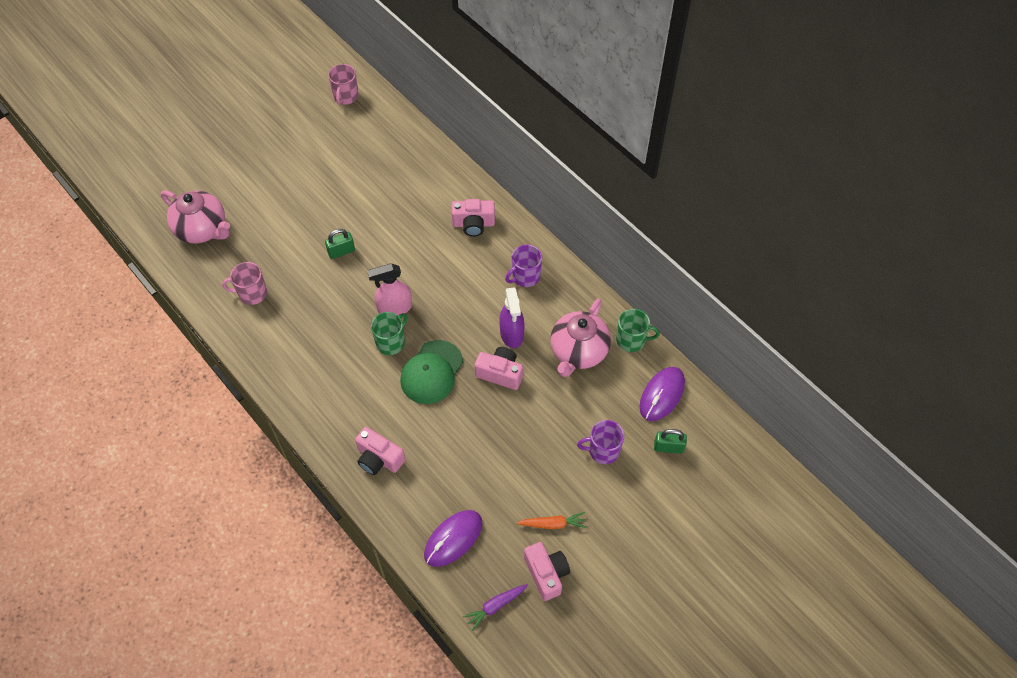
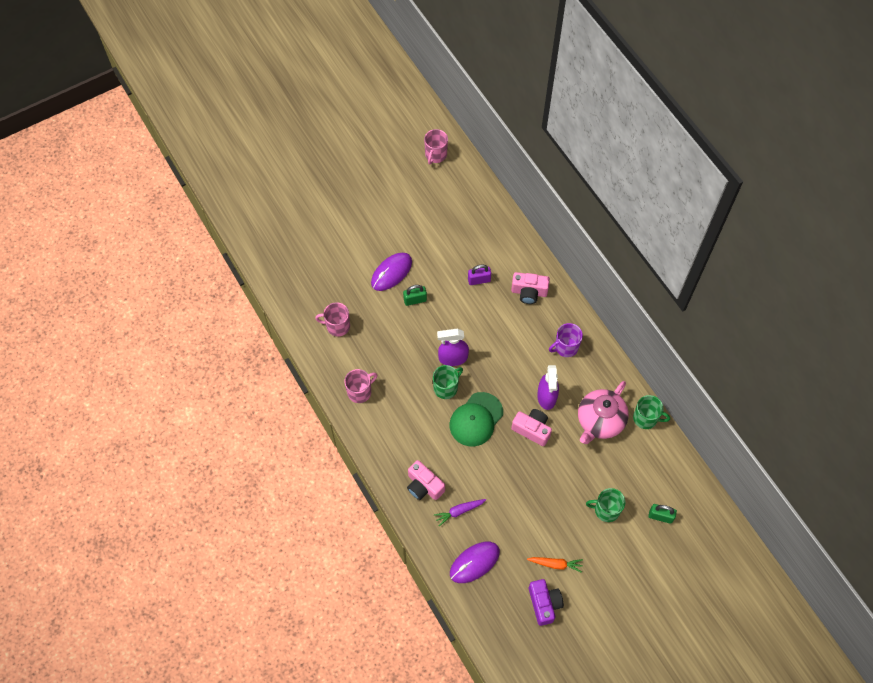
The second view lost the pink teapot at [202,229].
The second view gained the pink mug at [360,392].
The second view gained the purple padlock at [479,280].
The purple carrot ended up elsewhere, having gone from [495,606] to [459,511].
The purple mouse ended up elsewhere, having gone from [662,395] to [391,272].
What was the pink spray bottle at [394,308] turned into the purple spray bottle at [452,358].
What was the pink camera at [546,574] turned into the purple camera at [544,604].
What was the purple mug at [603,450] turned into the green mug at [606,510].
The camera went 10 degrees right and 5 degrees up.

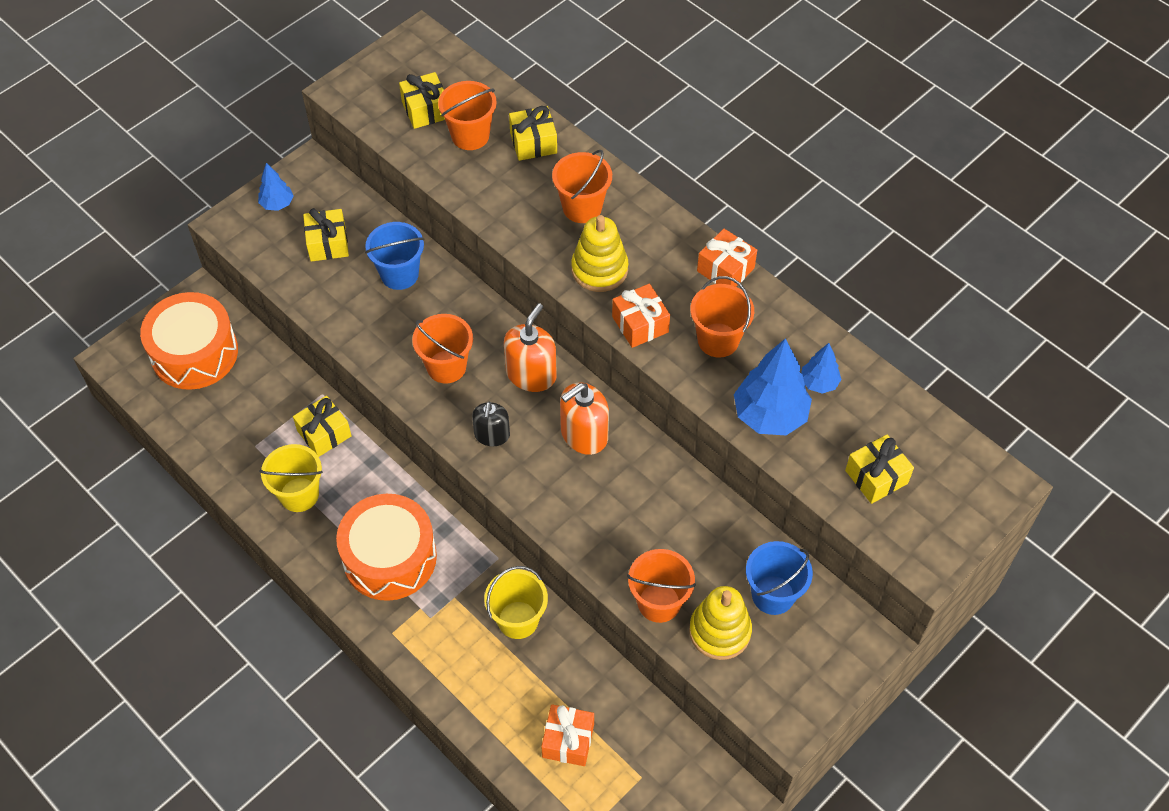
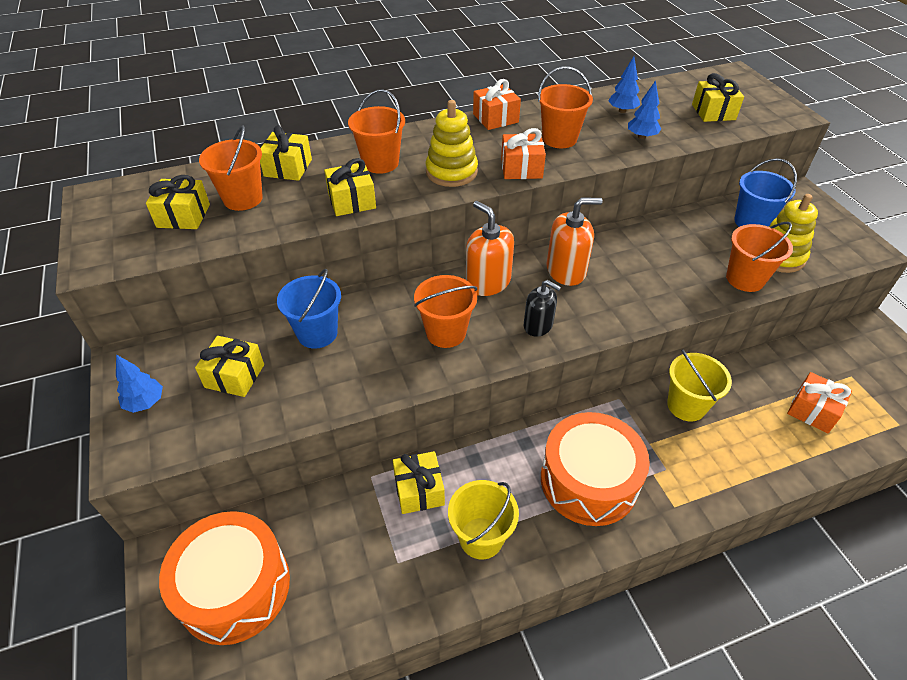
The second view gained the yellow gift at [352,201].
The orange soap dispenser at [584,434] ended up facing another way, 90 degrees counterclockwise from before.
The size of the blue tree at [770,415] changed by a factor of 0.53.
The camera went 65 degrees left and 10 degrees down.

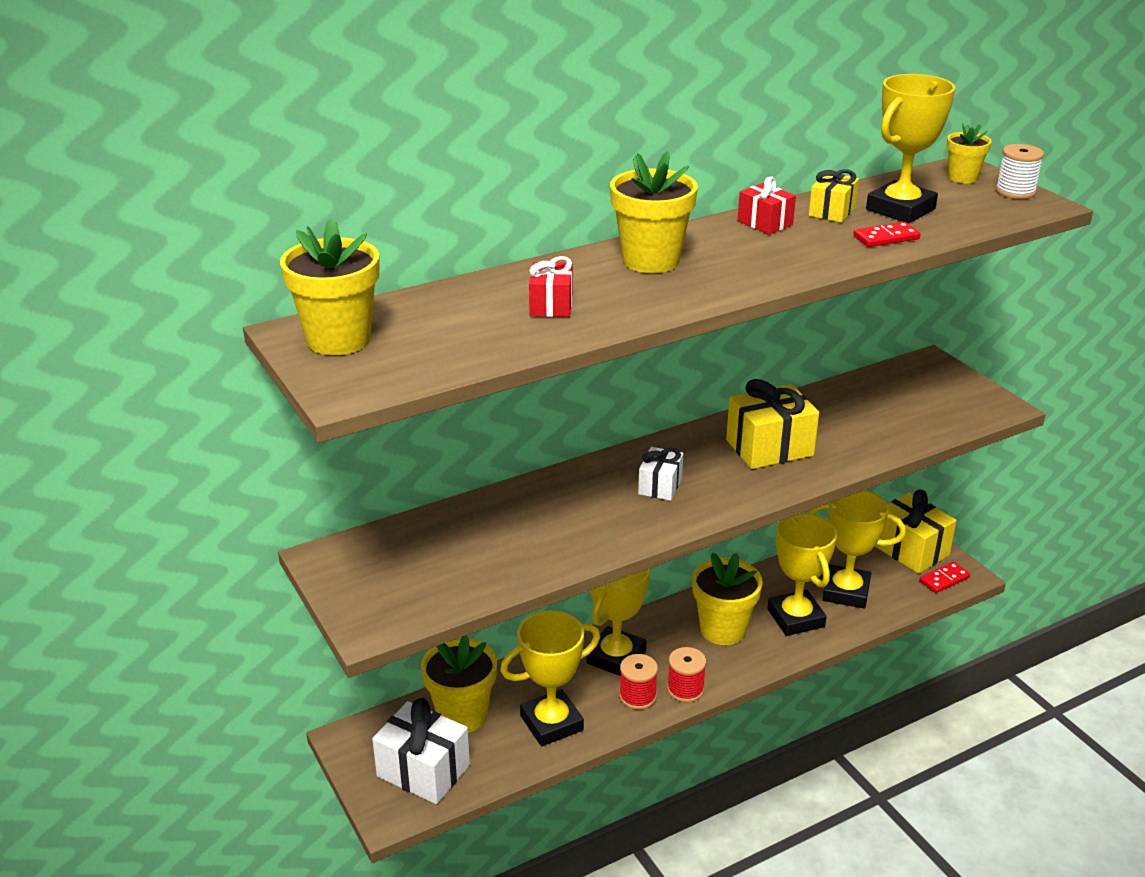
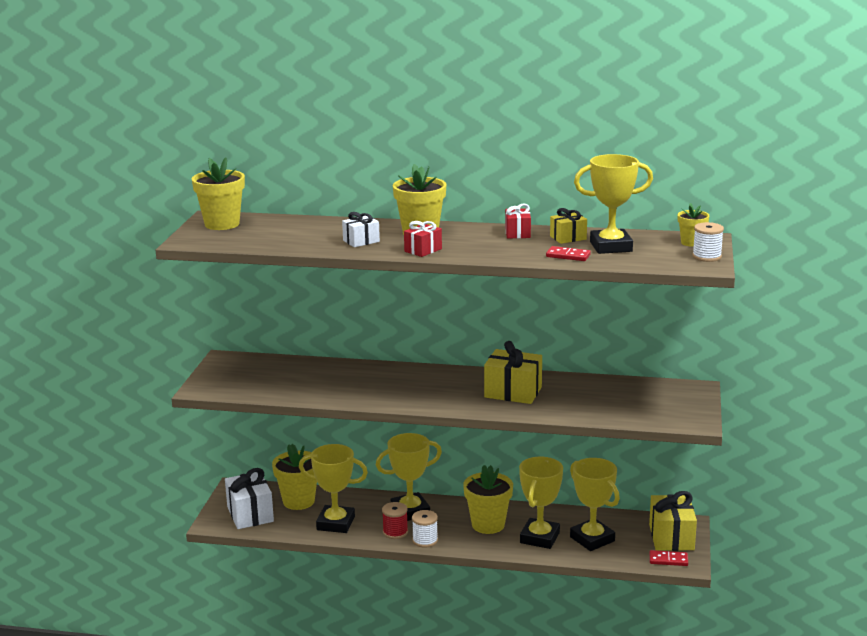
The red gift ended up elsewhere, having gone from [551,305] to [423,250].
The white gift ended up elsewhere, having gone from [660,486] to [361,241].
What was the red spool at [685,689] turned into the white spool at [425,540].
The camera went 40 degrees right and 10 degrees down.

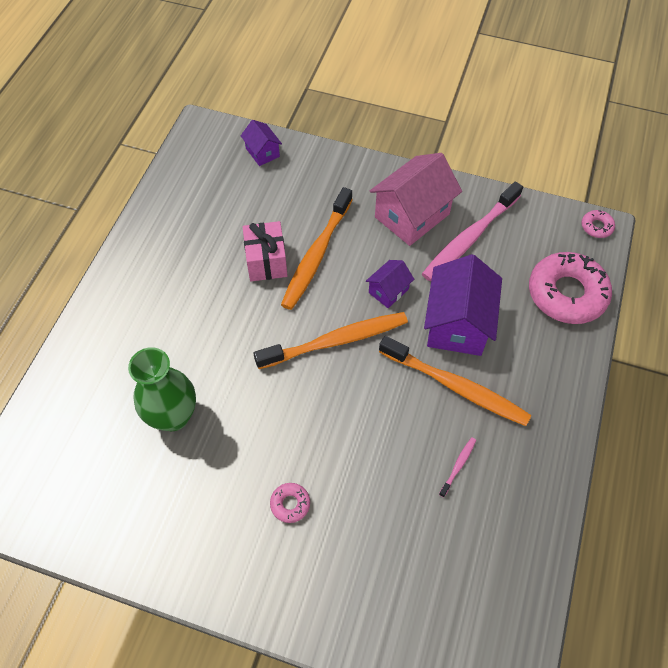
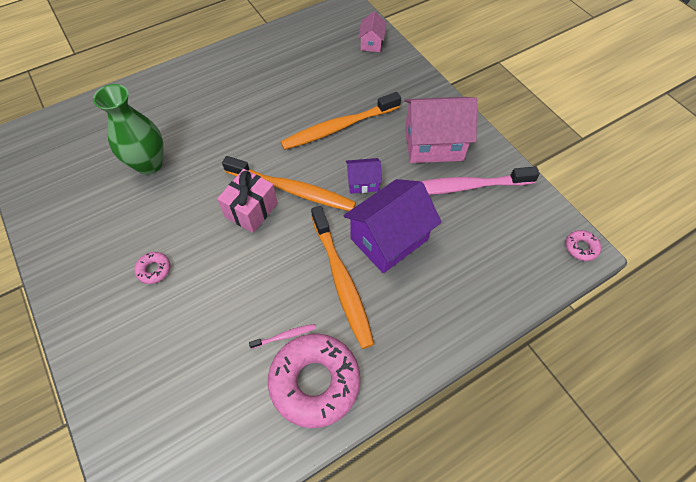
The pink gift ended up elsewhere, having gone from [266,261] to [251,210].
The pink donut ended up elsewhere, having gone from [567,294] to [315,382].
What was the purple house at [262,152] turned into the pink house at [371,43].
The camera went 40 degrees right and 0 degrees up.

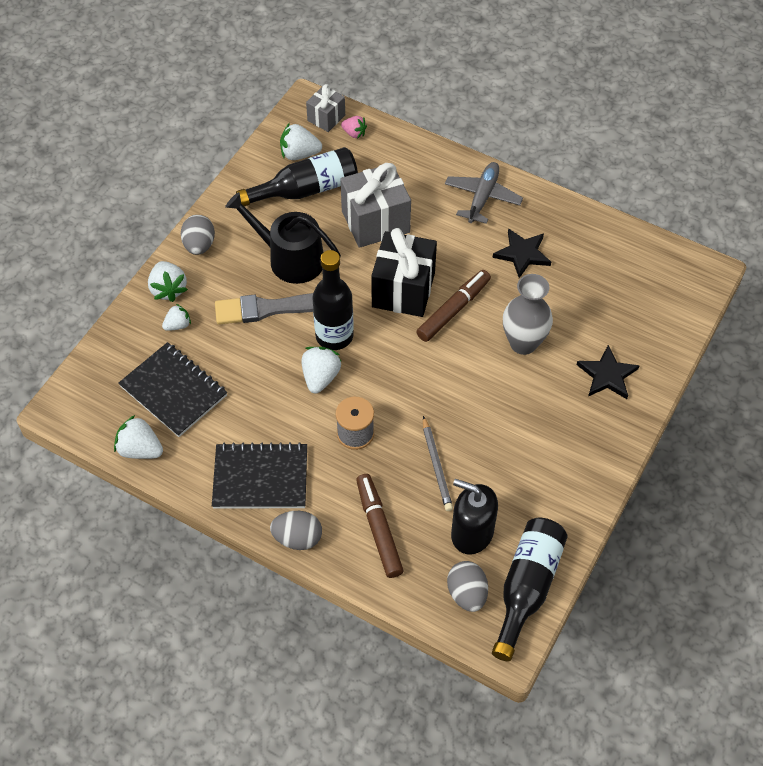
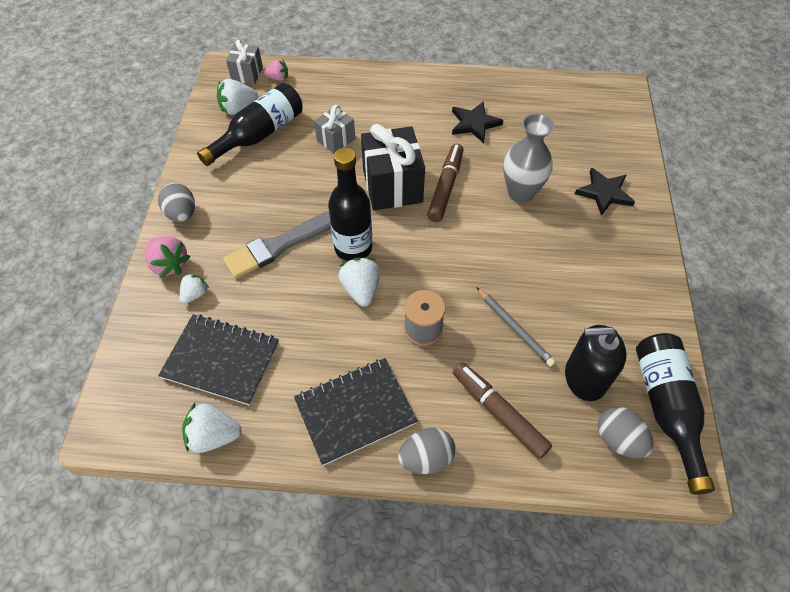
The second view lost the black watering can at [290,258].
The second view lost the grey plane at [482,197].
What was the white strawberry at [168,289] turned into the pink strawberry at [169,264].
The size of the grey gift at [375,222] changed by a factor of 0.55.
The camera went 25 degrees left and 0 degrees up.

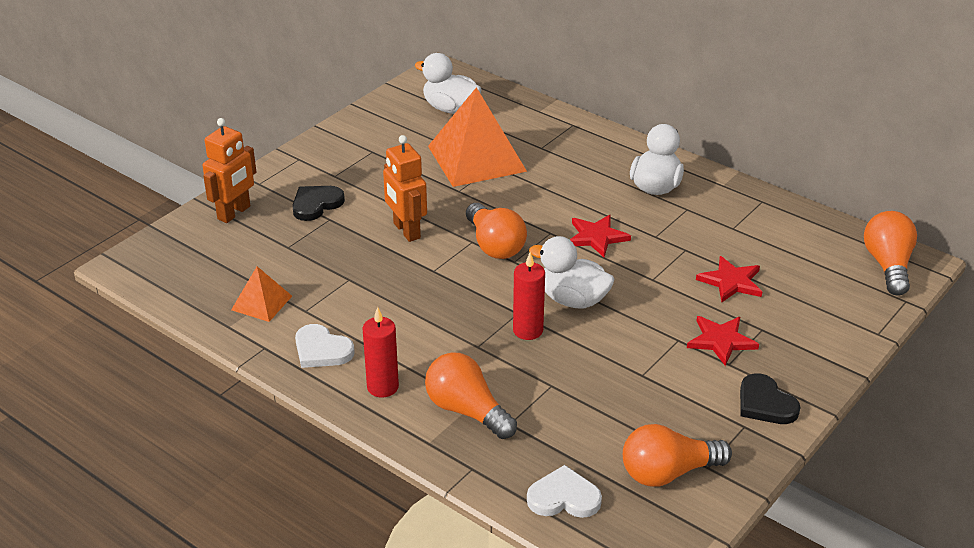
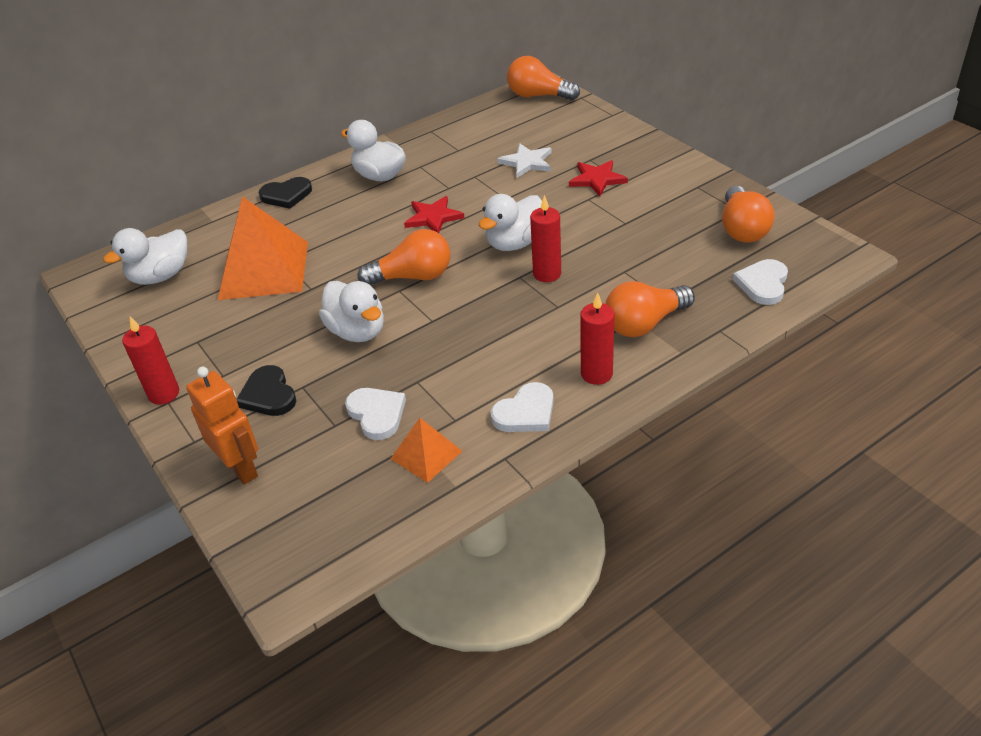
The second view gained the red candle at [164,394].
The second view gained the white heart at [377,414].
The black heart ended up elsewhere, having gone from [765,403] to [286,195].
Where the orange robot stood at [406,231], the white duck came to stand at [357,331].
What was the red star at [731,282] turned into the white star at [527,162].
The camera went 70 degrees left and 5 degrees up.

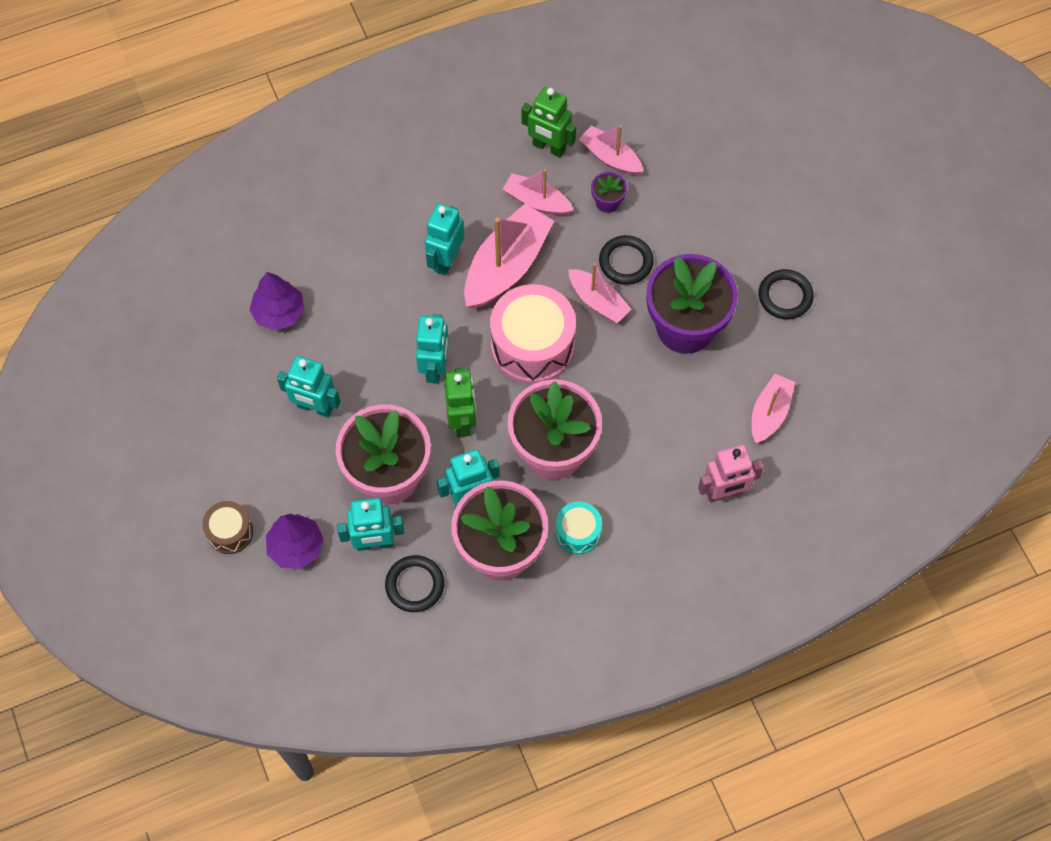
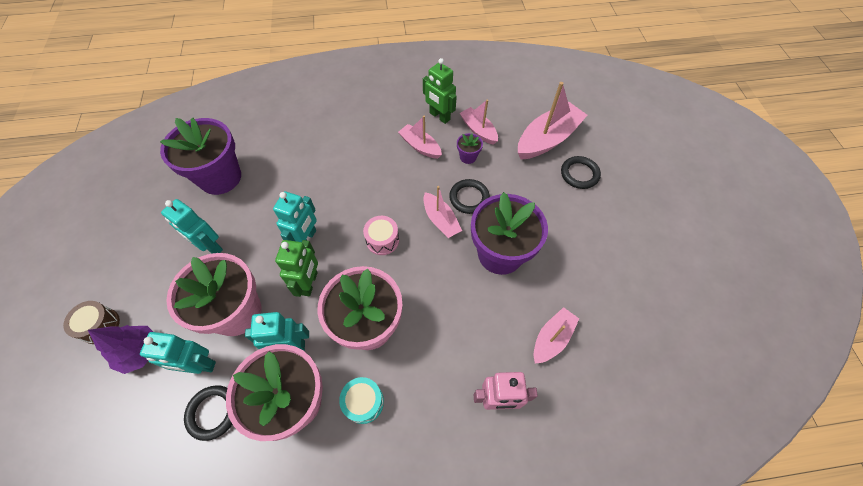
The second view lost the turquoise robot at [446,260].
The pink boat ended up elsewhere, having gone from [506,266] to [547,139].
The black ring ended up elsewhere, having gone from [785,296] to [579,174].
Where the purple tree stood at [279,312], the purple flower pot came to stand at [220,177].
The size of the pink drum at [532,345] changed by a factor of 0.52.
The camera went 15 degrees right and 5 degrees down.

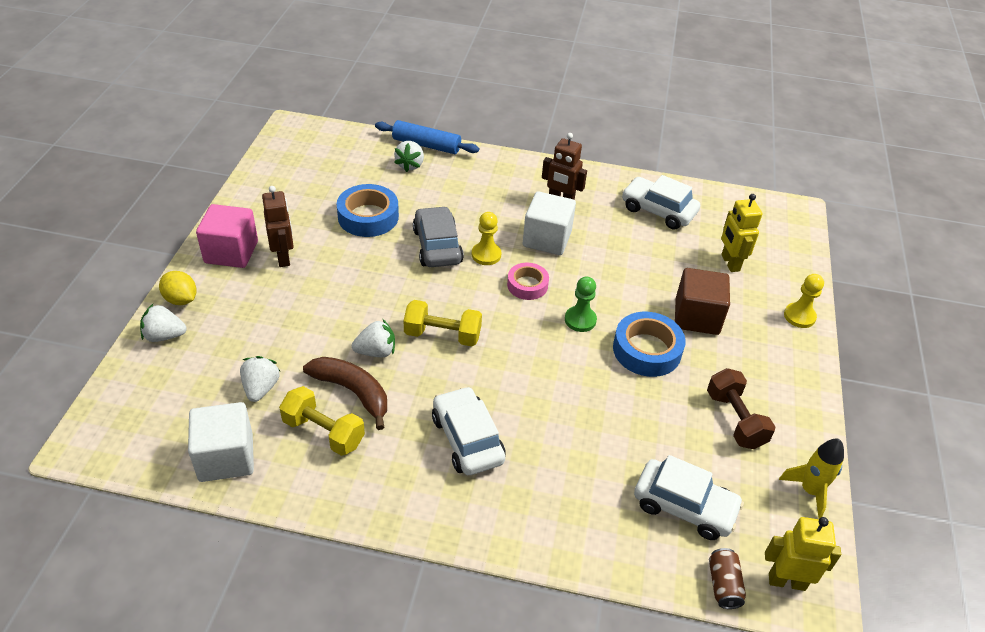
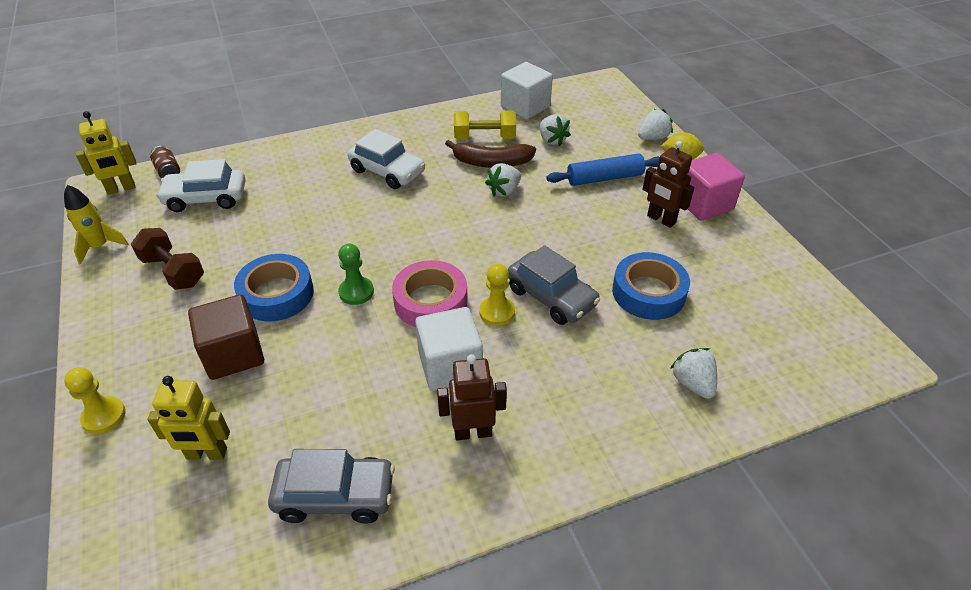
The second view lost the yellow dumbbell at [442,335].
The blue rolling pin ended up elsewhere, having gone from [426,145] to [604,178].
What was the white car at [658,211] turned into the grey car at [335,495].
The yellow robot at [730,263] ended up facing another way, 135 degrees clockwise from before.
The size of the pink tape at [527,285] changed by a factor of 1.57.
The camera went 150 degrees right and 0 degrees up.

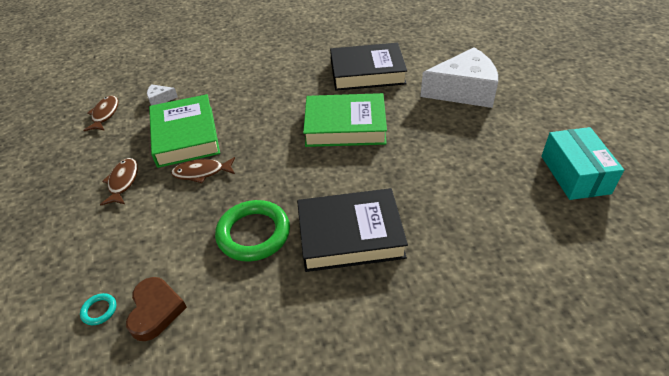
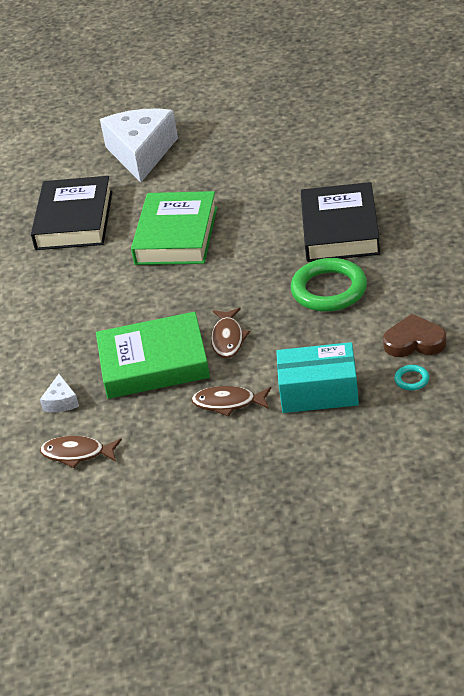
The turquoise box ended up elsewhere, having gone from [575,174] to [318,392].
The camera went 80 degrees left and 5 degrees down.

